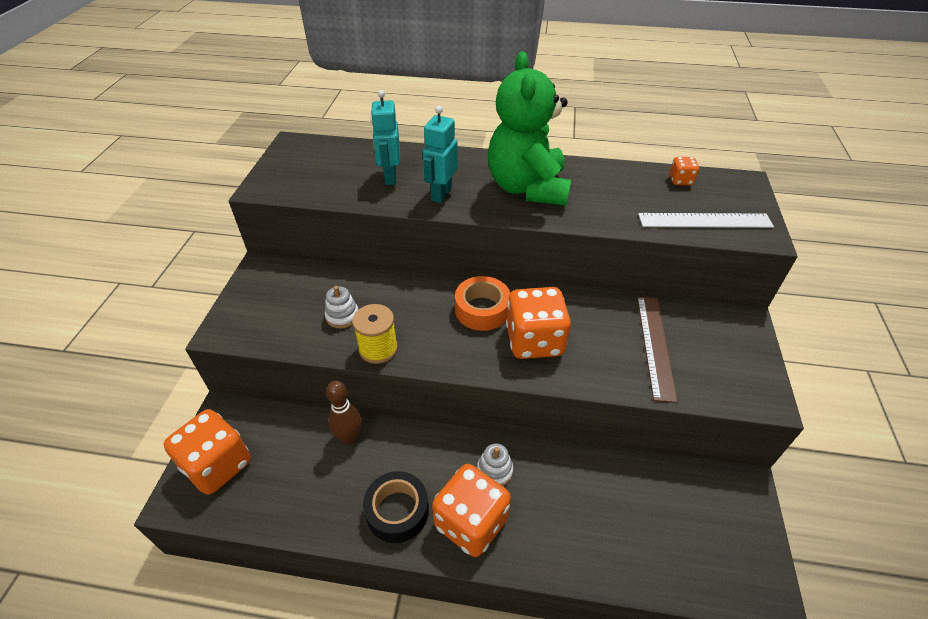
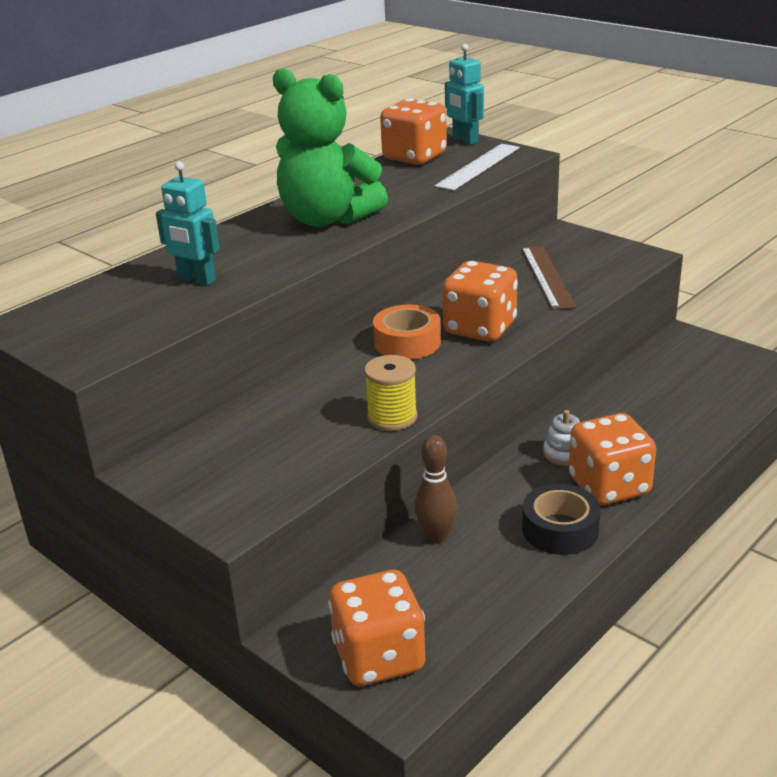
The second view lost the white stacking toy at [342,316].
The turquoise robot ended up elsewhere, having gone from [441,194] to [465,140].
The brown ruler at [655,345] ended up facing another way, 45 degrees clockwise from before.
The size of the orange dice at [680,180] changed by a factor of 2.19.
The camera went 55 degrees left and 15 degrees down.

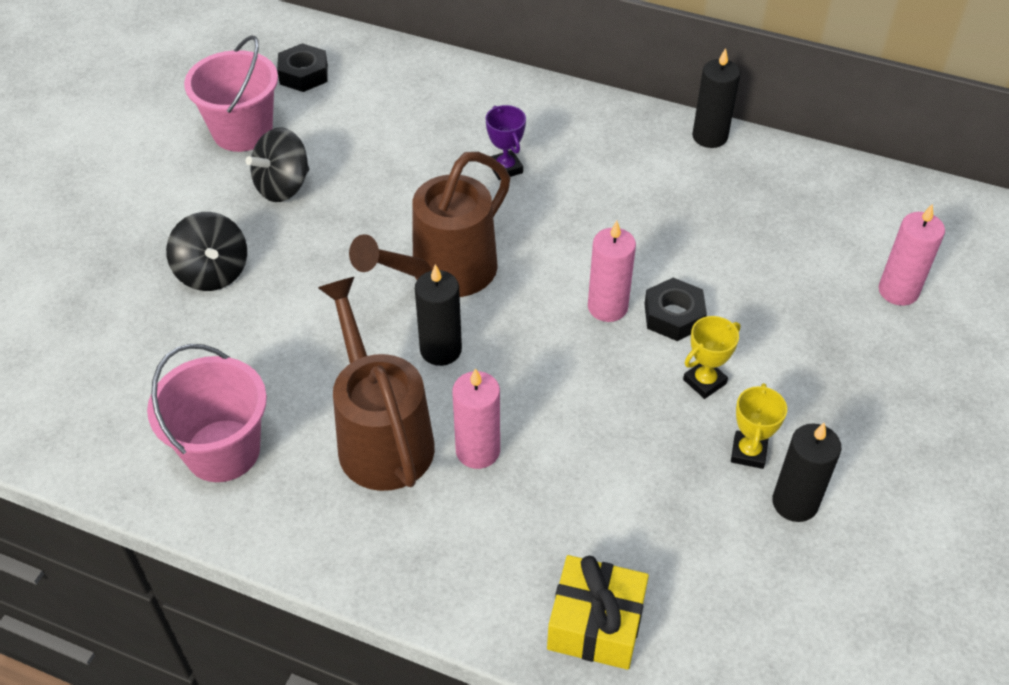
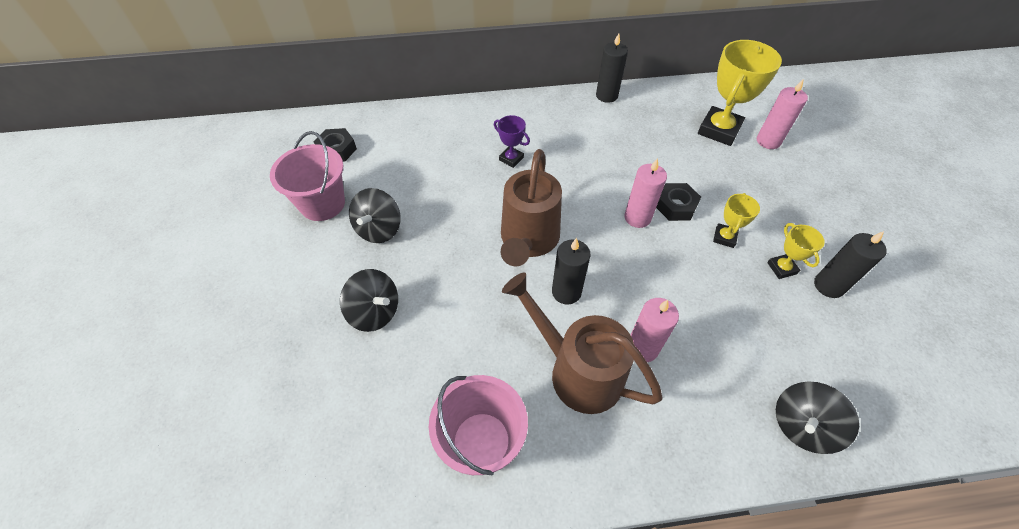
The second view gained the yellow trophy at [719,130].
Where the yellow gift stood at [595,624], the black spinning top came to stand at [802,425].
The camera went 30 degrees left and 5 degrees up.

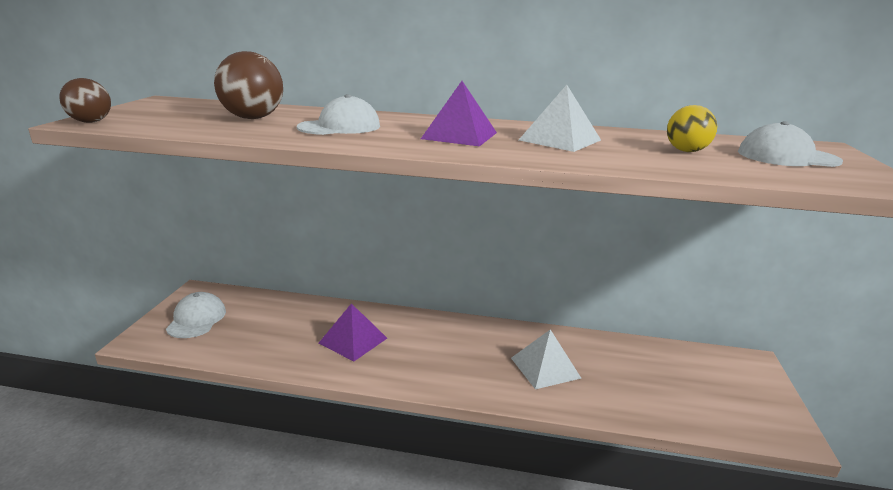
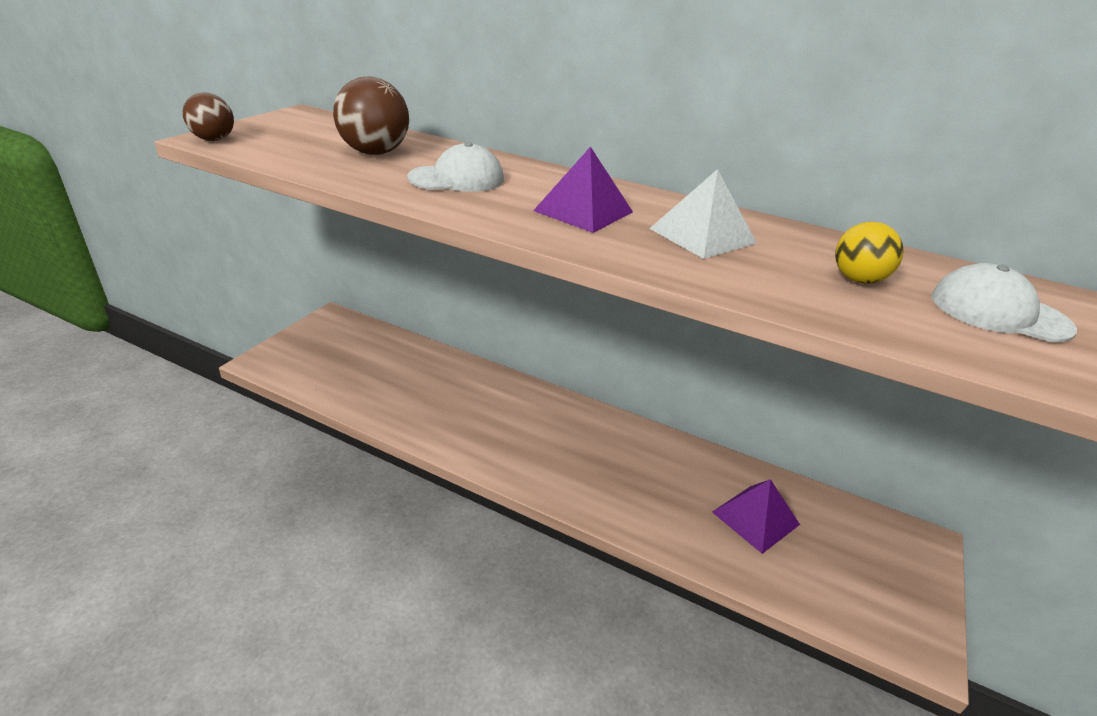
The second view lost the white cap at [196,319].
The second view lost the white pyramid at [545,367].
The purple pyramid ended up elsewhere, having gone from [353,340] to [755,518].
The camera went 15 degrees right and 10 degrees up.

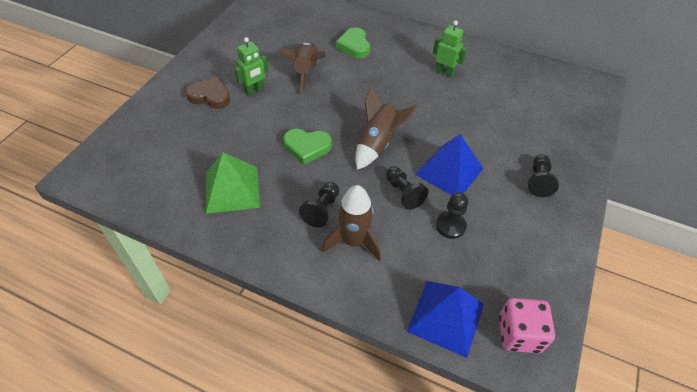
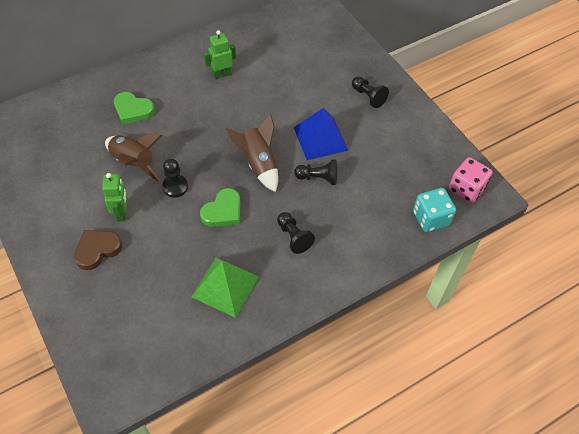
The second view lost the brown rocket at [353,241].
The black pawn ended up elsewhere, having gone from [450,226] to [175,187].
Where the blue pyramid stood at [446,317], the turquoise dice came to stand at [430,218].
The camera went 55 degrees left and 5 degrees up.

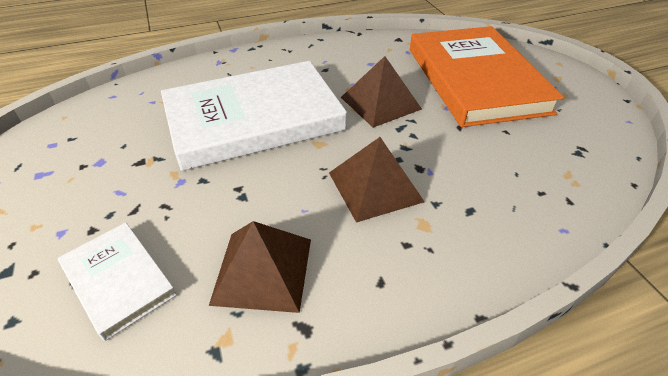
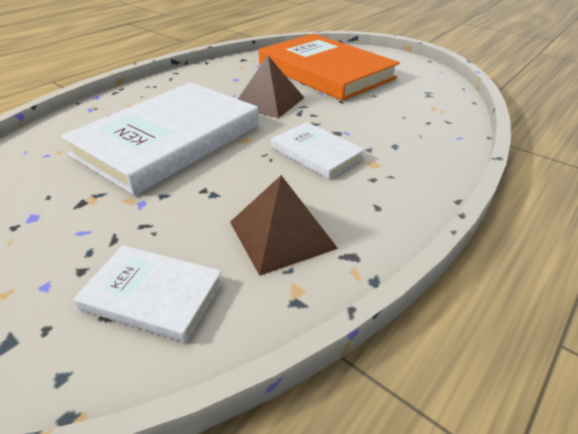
Where the brown pyramid stood at [375,186], the white book came to stand at [316,153].
The camera went 30 degrees left and 5 degrees down.

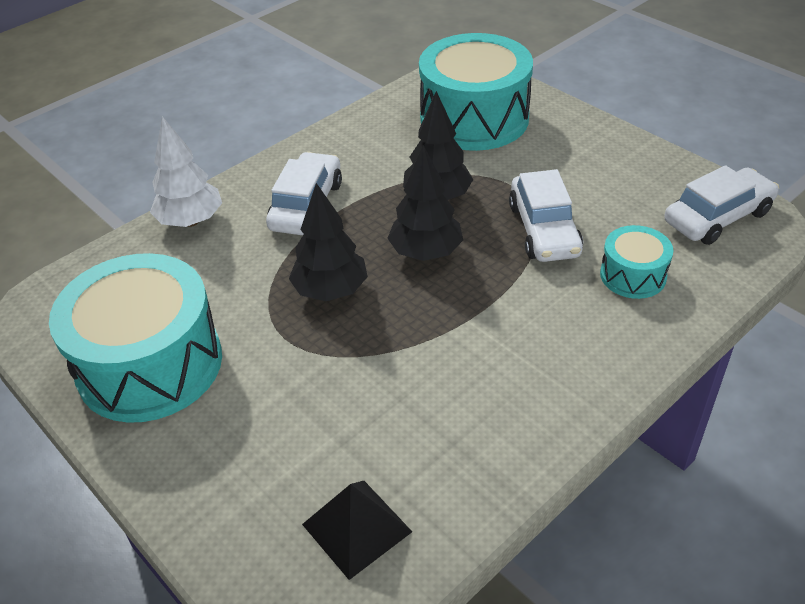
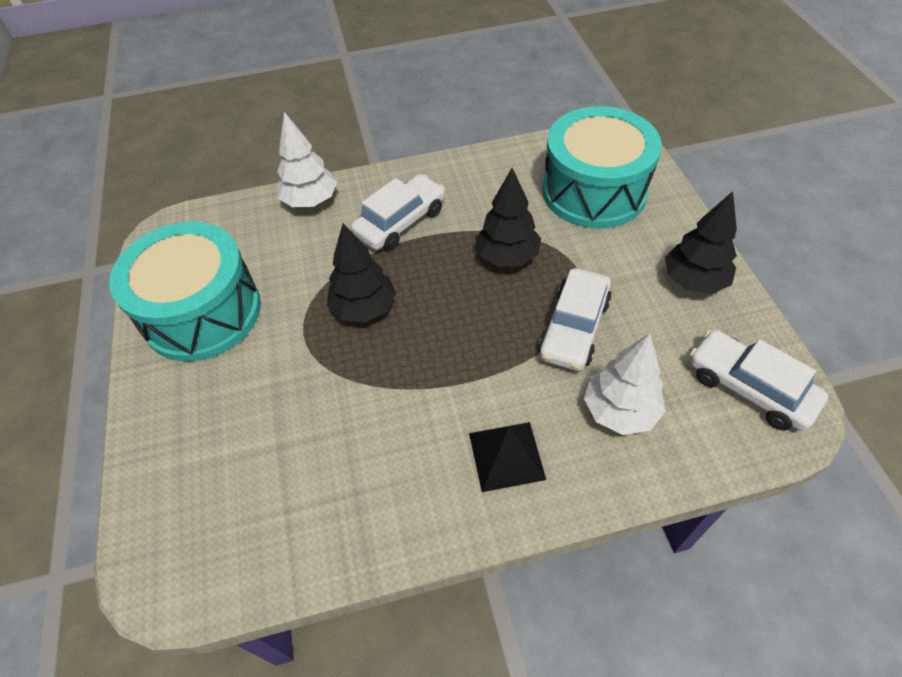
The black pyramid ended up elsewhere, having gone from [356,528] to [506,456].
The black tree ended up elsewhere, having gone from [426,252] to [693,281].
Where the turquoise drum stood at [633,275], the white tree came to stand at [620,411].
The white car at [718,217] ended up facing another way, 135 degrees counterclockwise from before.
The camera went 30 degrees right and 10 degrees up.

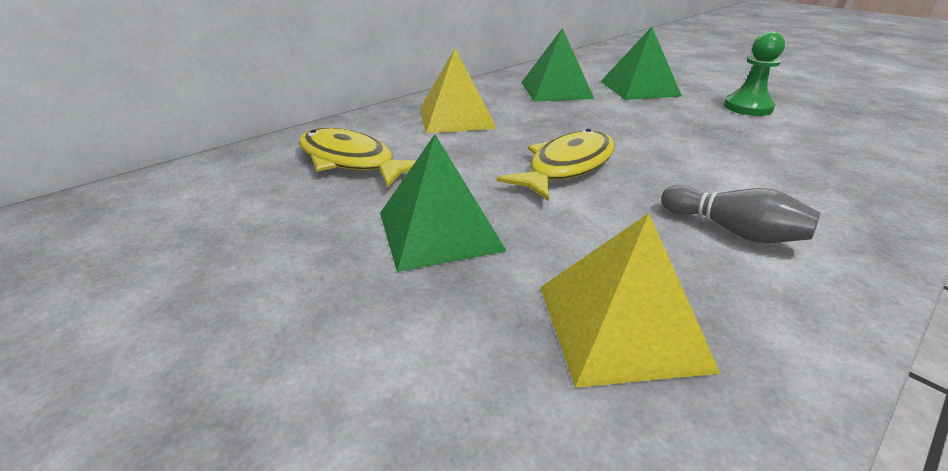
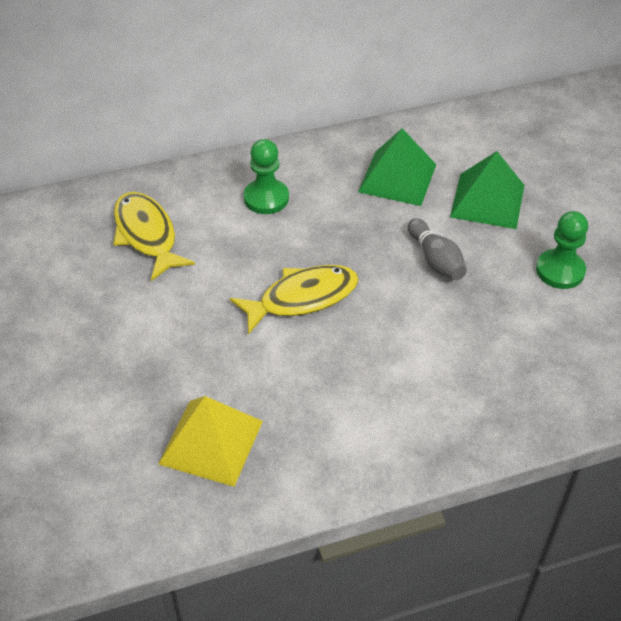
The second view lost the green pyramid at [439,231].
The grey bowling pin ended up elsewhere, having gone from [732,230] to [435,260].
Where the yellow pyramid stood at [456,118], the green pawn came to stand at [266,198].
The camera went 25 degrees right and 15 degrees up.

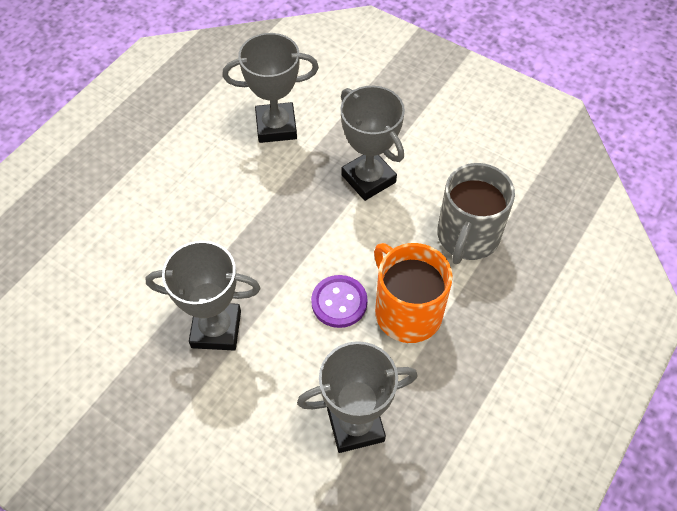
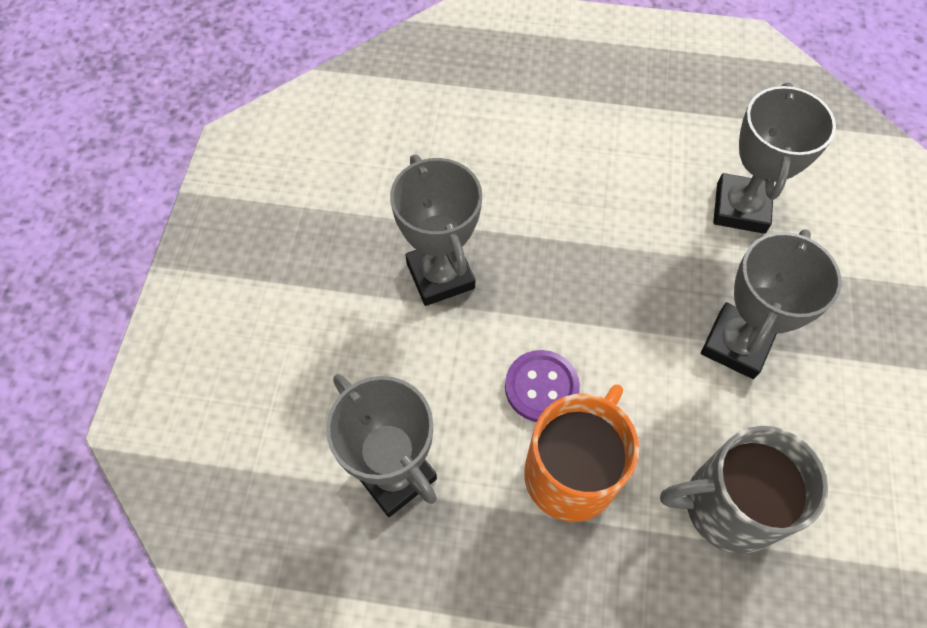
The grey trophy at [276,126] ended up facing another way, 45 degrees clockwise from before.
The camera went 65 degrees right and 5 degrees up.

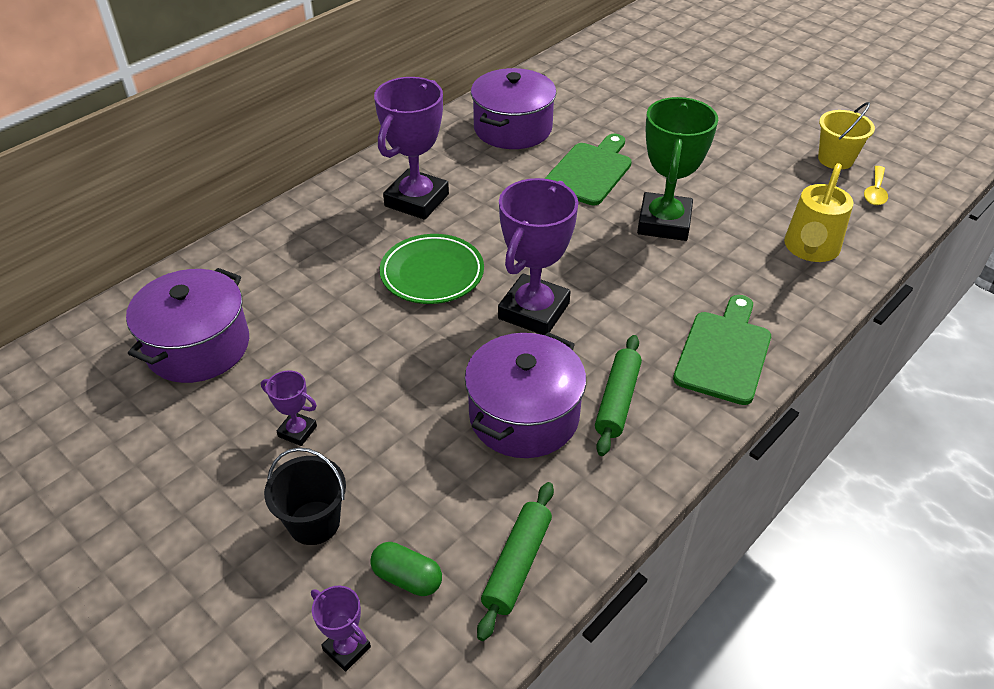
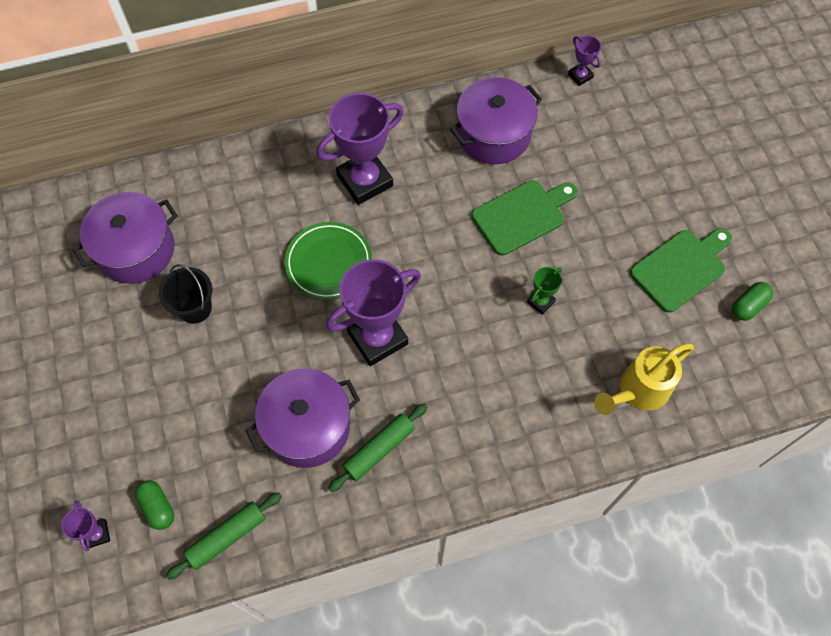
The second view lost the yellow spoon at [875,192].
The purple trophy ended up elsewhere, having gone from [297,431] to [580,76].
The black bucket ended up elsewhere, having gone from [314,523] to [194,308].
The green cutting board ended up elsewhere, having gone from [724,353] to [681,268].
Where the yellow bucket stood at [835,159], the green capsule came to stand at [748,306].
The size of the green trophy at [664,223] changed by a factor of 0.46.
The camera went 30 degrees right and 20 degrees up.

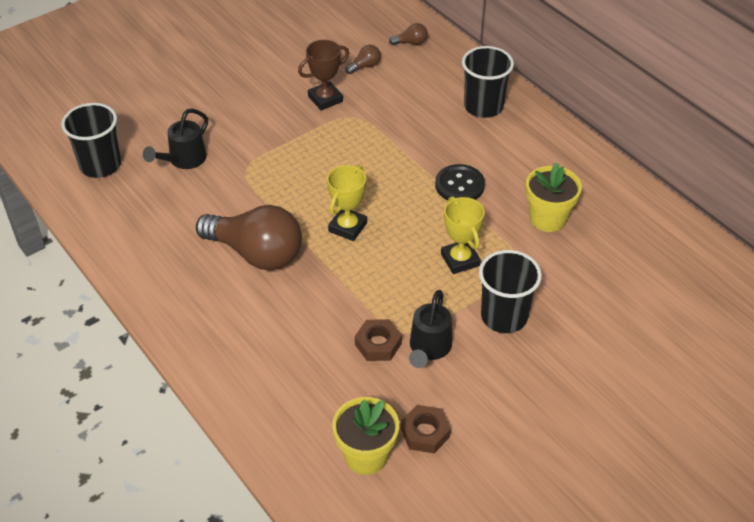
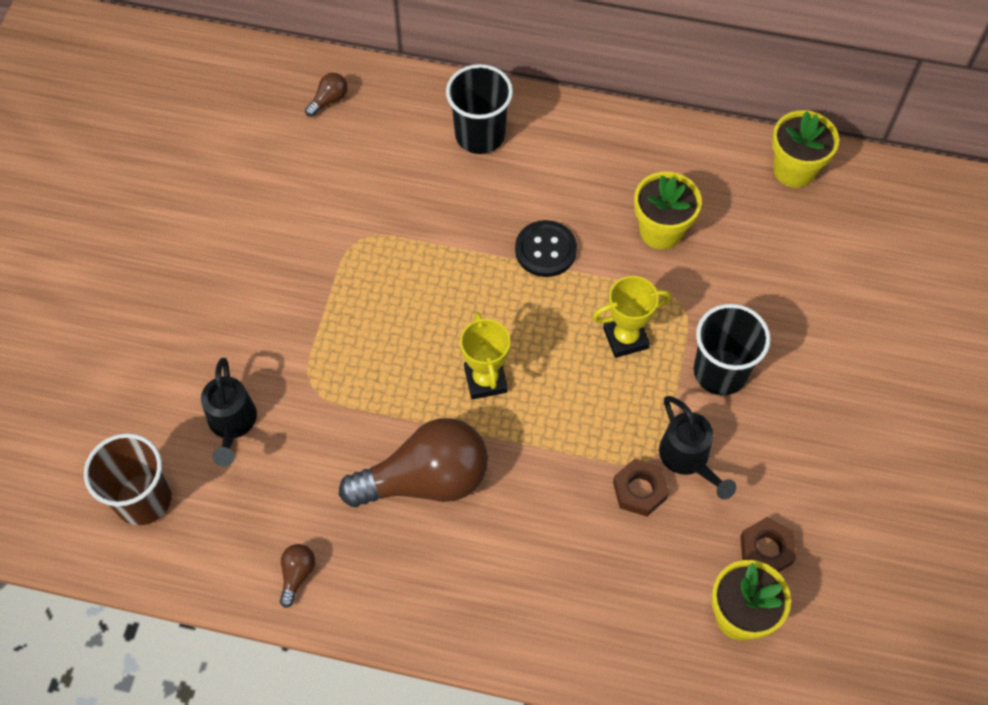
The second view lost the brown trophy at [325,99].
The second view gained the yellow flower pot at [794,170].
The brown light bulb ended up elsewhere, having gone from [365,66] to [297,575].
What was the black cup at [100,165] turned into the brown cup at [143,499].
The yellow trophy at [460,260] ended up facing another way, 45 degrees counterclockwise from before.
The camera went 40 degrees left and 15 degrees up.

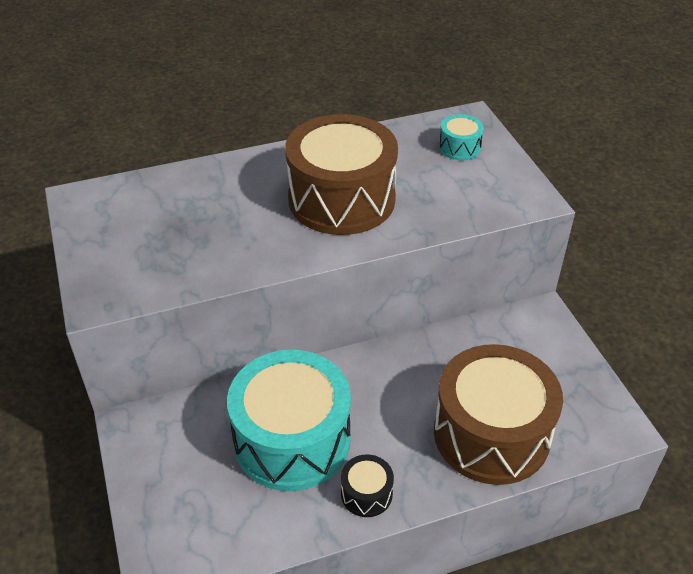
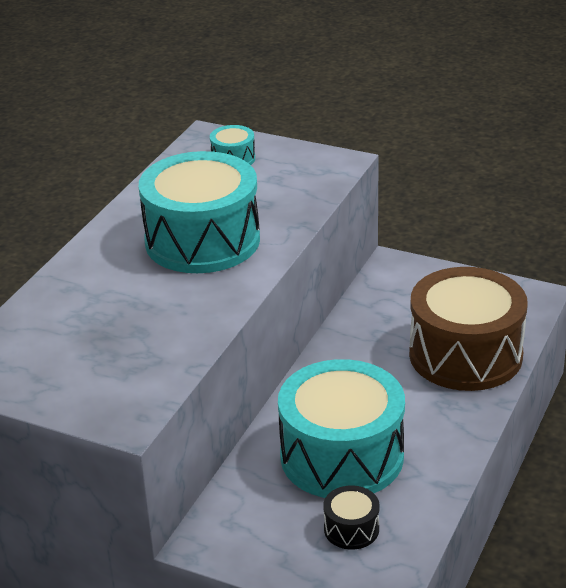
The black drum ended up elsewhere, having gone from [366,494] to [351,529].
What was the brown drum at [341,199] turned into the turquoise drum at [202,240].
The camera went 45 degrees left and 10 degrees down.

